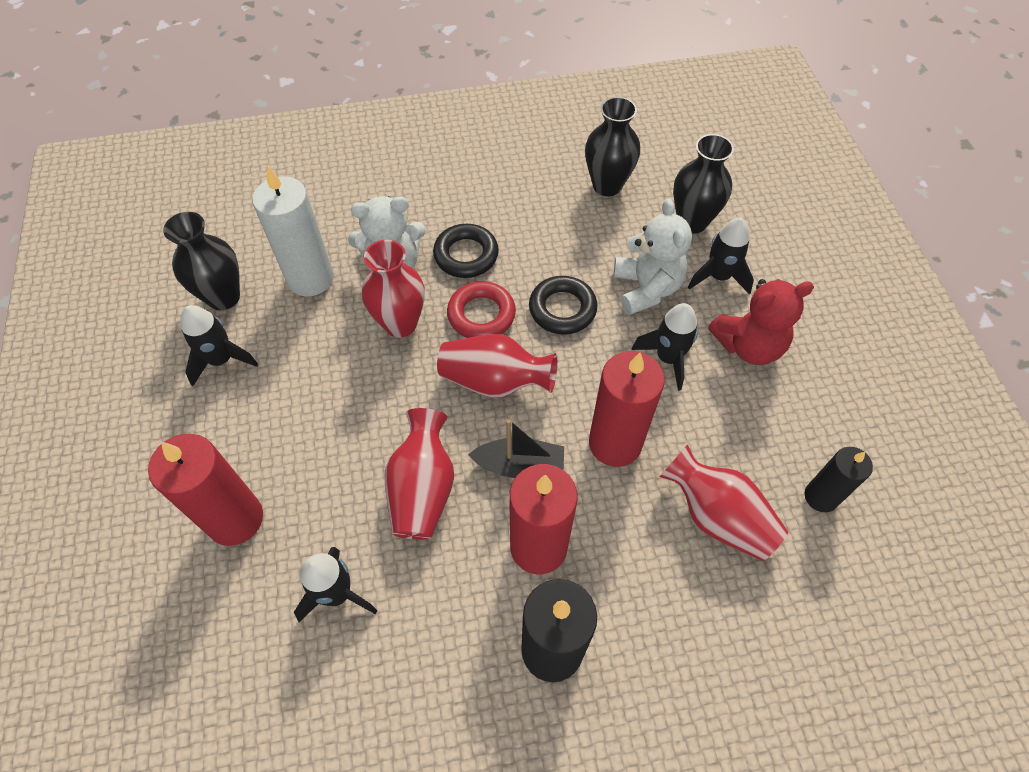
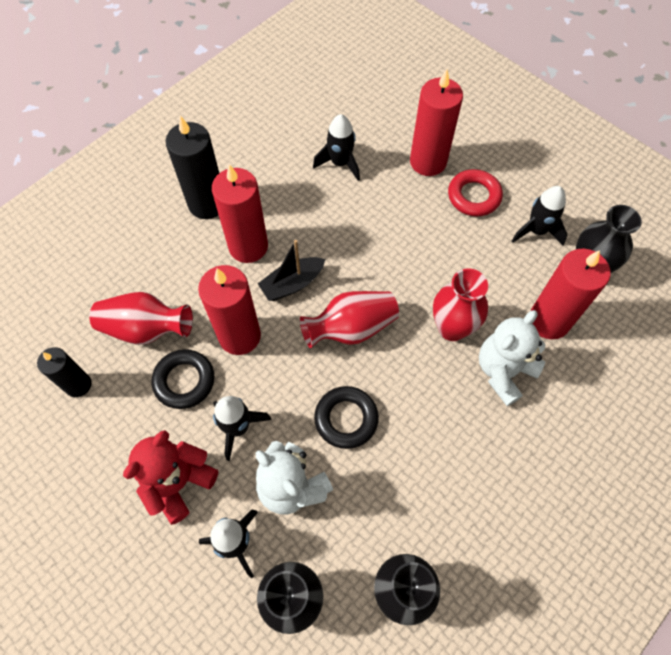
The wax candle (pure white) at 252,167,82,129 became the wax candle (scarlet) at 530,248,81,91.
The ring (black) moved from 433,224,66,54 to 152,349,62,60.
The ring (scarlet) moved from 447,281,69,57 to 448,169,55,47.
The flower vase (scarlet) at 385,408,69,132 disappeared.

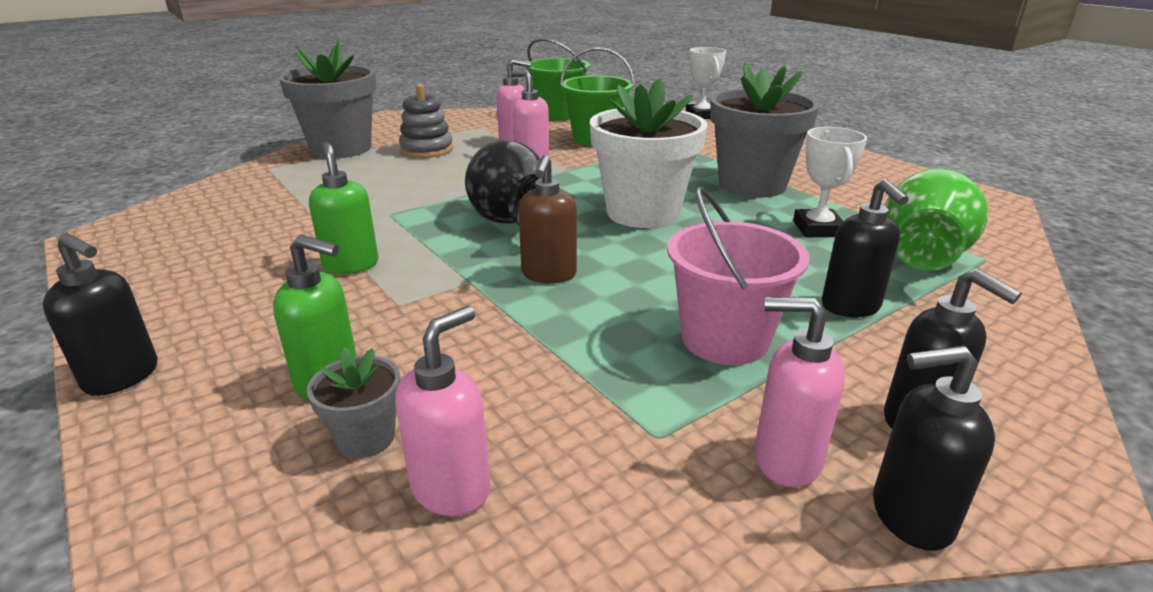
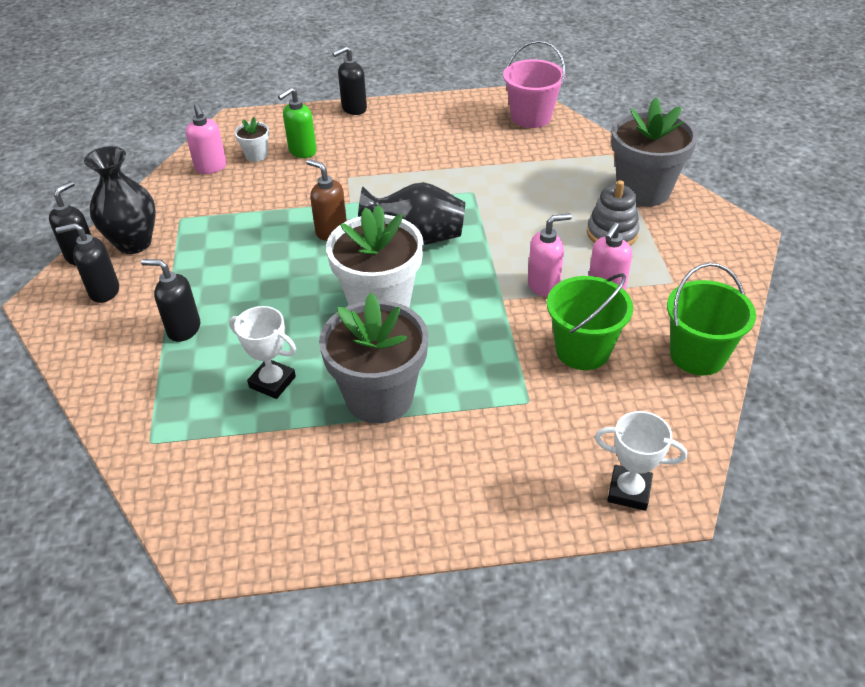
The soap dispenser (leaf-green) at 309,142,69,132 disappeared.
The flower vase (leaf-green) at 885,169,103,102 disappeared.
The pail (pink) moved from 667,187,143,178 to 503,40,62,88.
The soap dispenser (pink) at 754,297,91,191 was replaced by the flower vase (black) at 84,146,72,108.
The flower pot (ash-grey) at 307,347,93,111 became the flower pot (pure white) at 234,117,36,45.

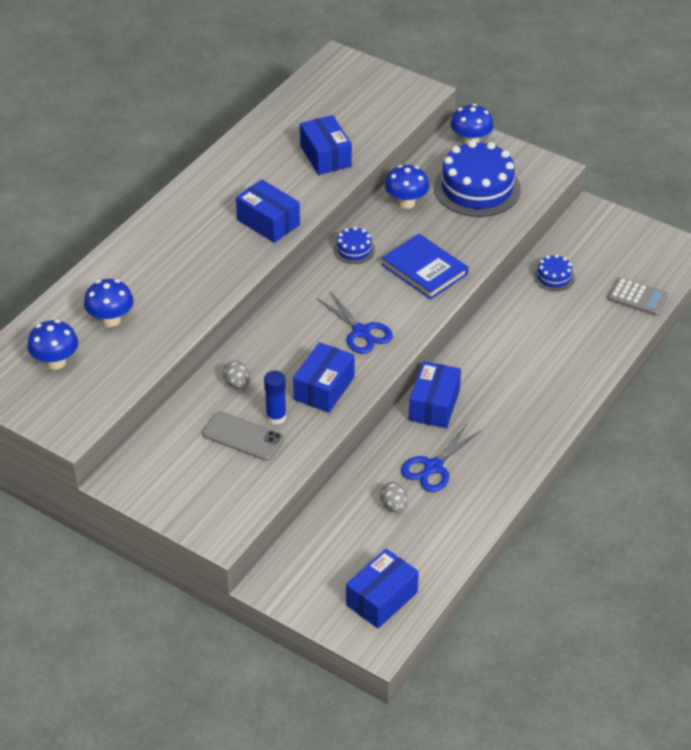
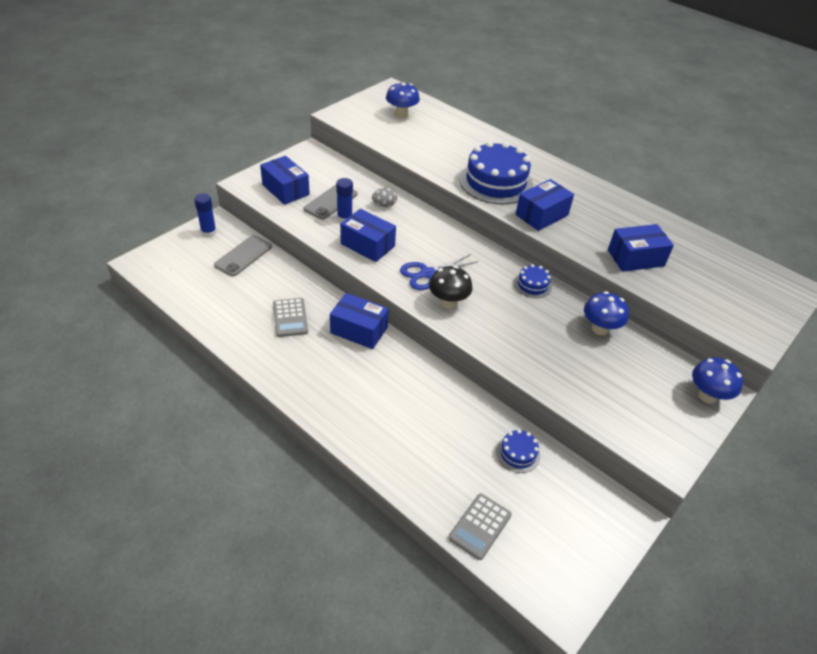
The cake (royal blue) moved from 434,140,87,77 to 459,141,74,63.
The hardback (royal blue) at 381,234,87,66 disappeared.
The fungus (royal blue) at 84,279,50,48 disappeared.
The pair of scissors (royal blue) at 401,424,80,68 was replaced by the adding machine (ash-grey) at 273,298,35,39.
The egg (ash-grey) at 380,482,27,30 disappeared.
The box (royal blue) moved from 346,549,73,79 to 260,156,50,49.
The glue stick (royal blue) at 194,193,23,44 appeared.
The phone (ash-grey) at 214,235,58,41 appeared.
The fungus (black) at 429,266,44,43 appeared.

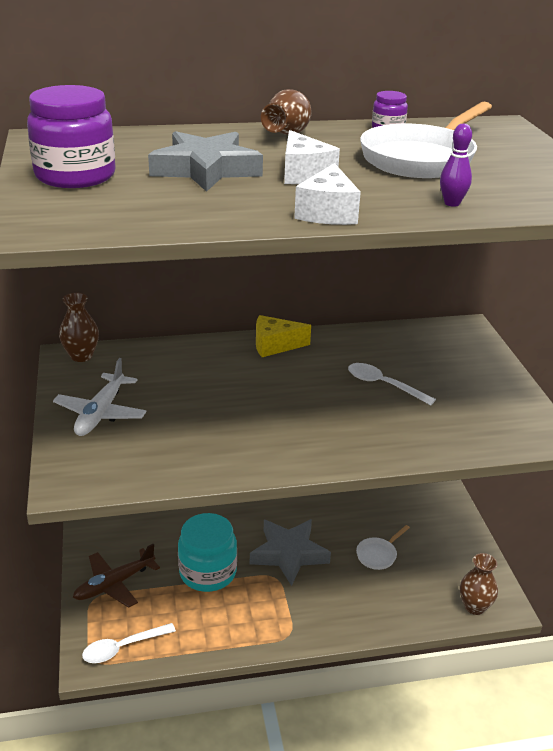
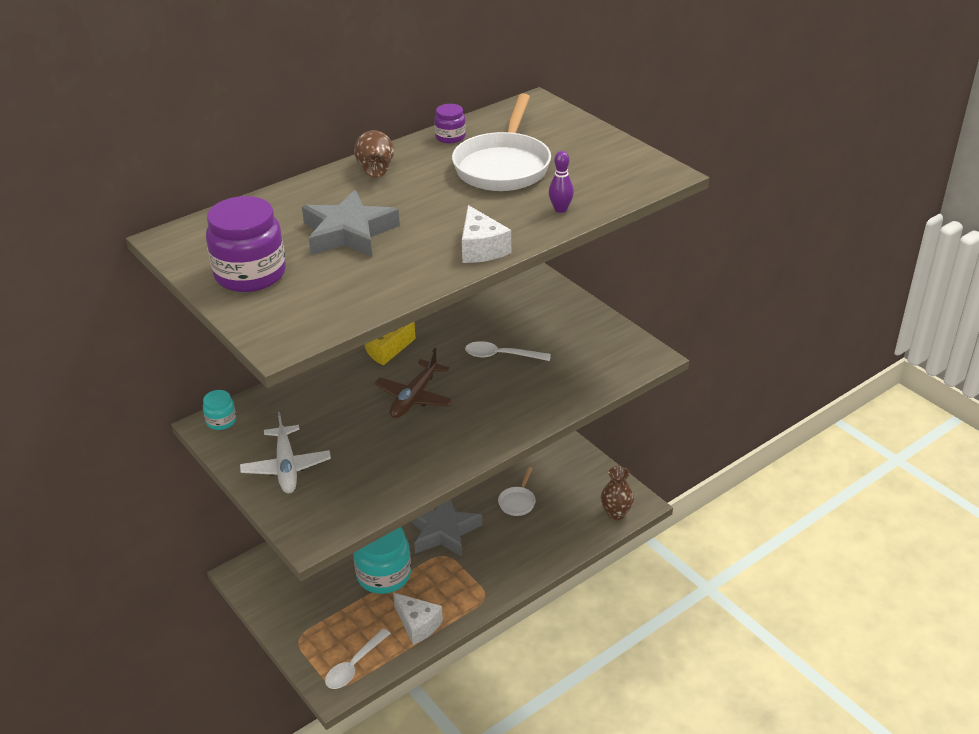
The cheese (pure white) moved from 284,130,56,54 to 393,593,50,52.
The flower vase (dark brown) at 59,293,40,69 was replaced by the jam jar (aqua) at 203,390,33,40.
The toy plane (dark brown) moved from 73,544,87,64 to 374,348,79,70.

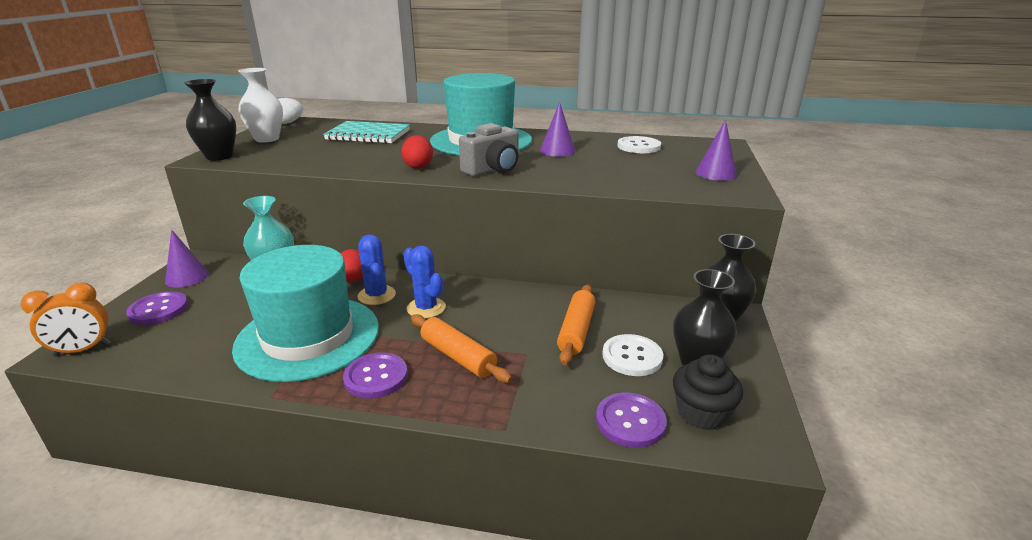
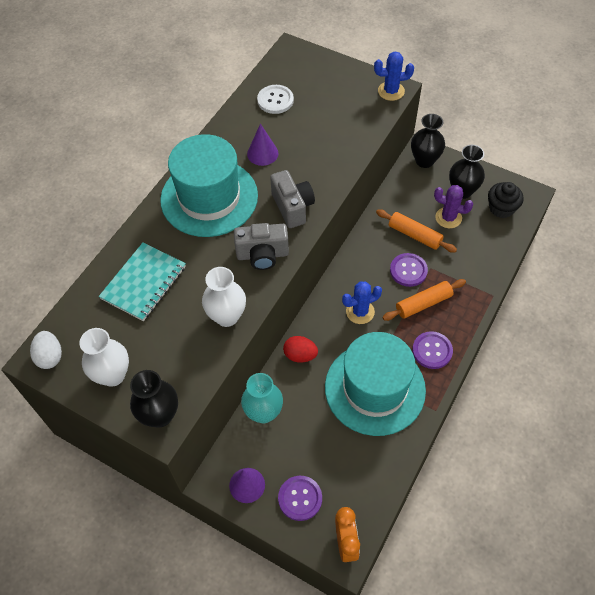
The cone shape (royal purple) at 695,120,42,61 disappeared.
The egg (scarlet) at 401,135,32,34 was replaced by the camera (ash-grey) at 234,223,55,47.
The saguaro cactus (royal blue) moved from 358,235,38,70 to 374,52,40,49.
The shirt button (pure white) at 602,334,61,42 was replaced by the saguaro cactus (royal purple) at 434,185,39,43.
The shirt button (royal purple) moved from 596,393,71,55 to 390,253,38,34.
The flower vase (pure white) at 202,267,44,60 appeared.

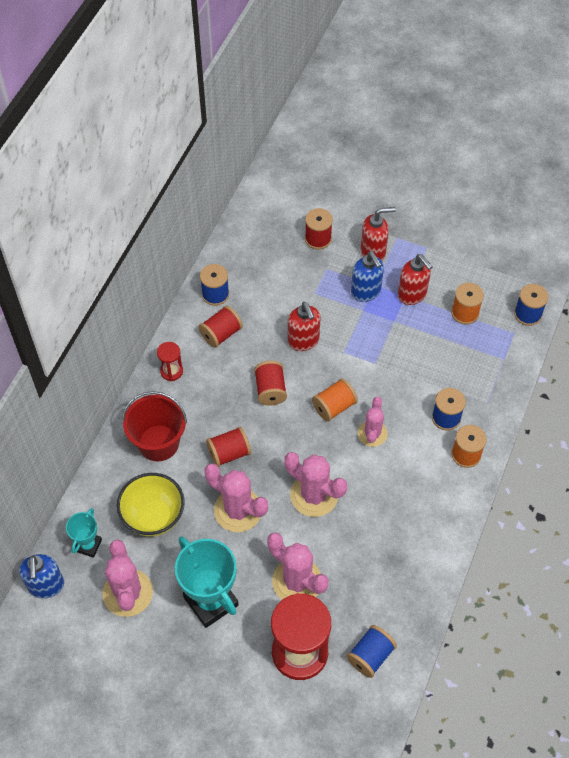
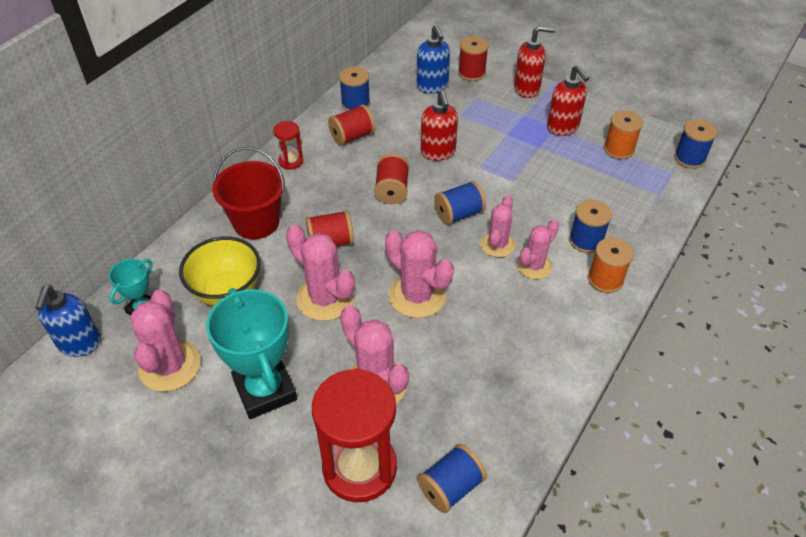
The soap dispenser (royal blue) moved from 351,251,33,51 to 417,25,33,69.
The bobbin (bright orange) at 312,379,46,43 became the bobbin (royal blue) at 434,181,52,44.
The saguaro cactus (pink) at 517,219,42,60 appeared.

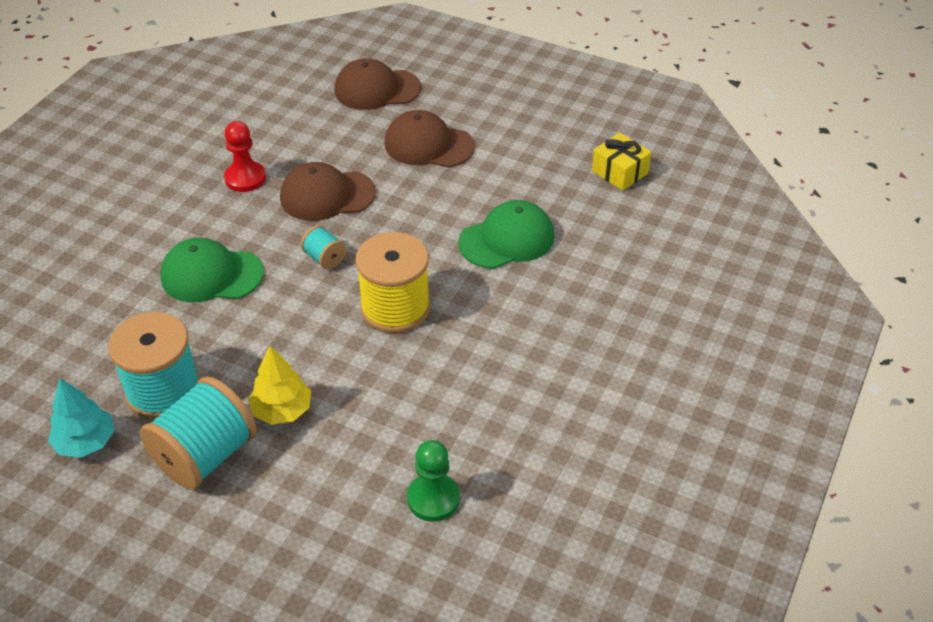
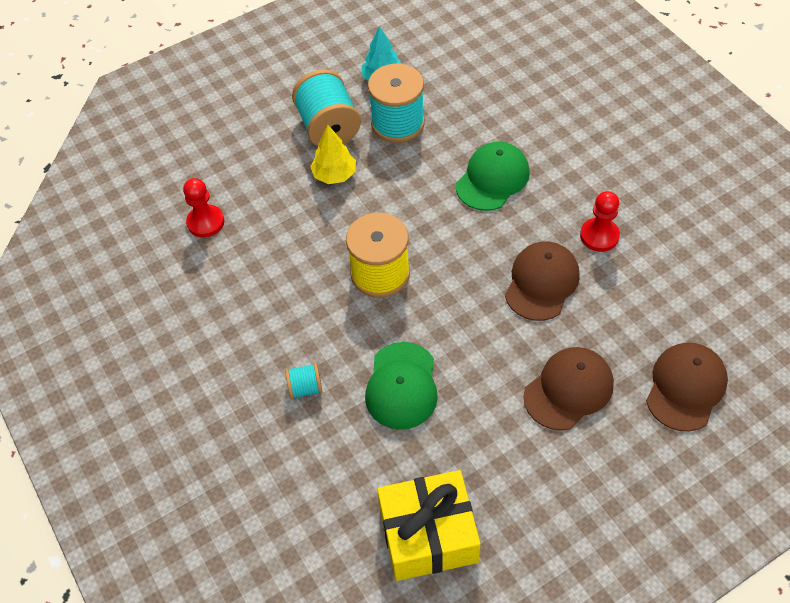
The present (golden) at 592,133,59,58 changed to 1.76 times the size.
The bobbin (aqua) moved from 301,225,45,44 to 285,363,38,36.
The game pawn (leaf-green) at 407,440,53,82 became the game pawn (scarlet) at 183,178,41,59.

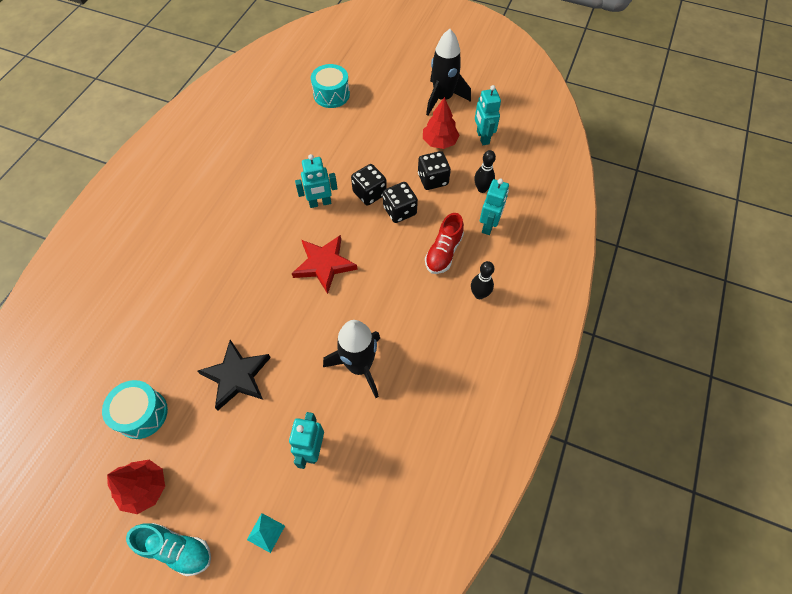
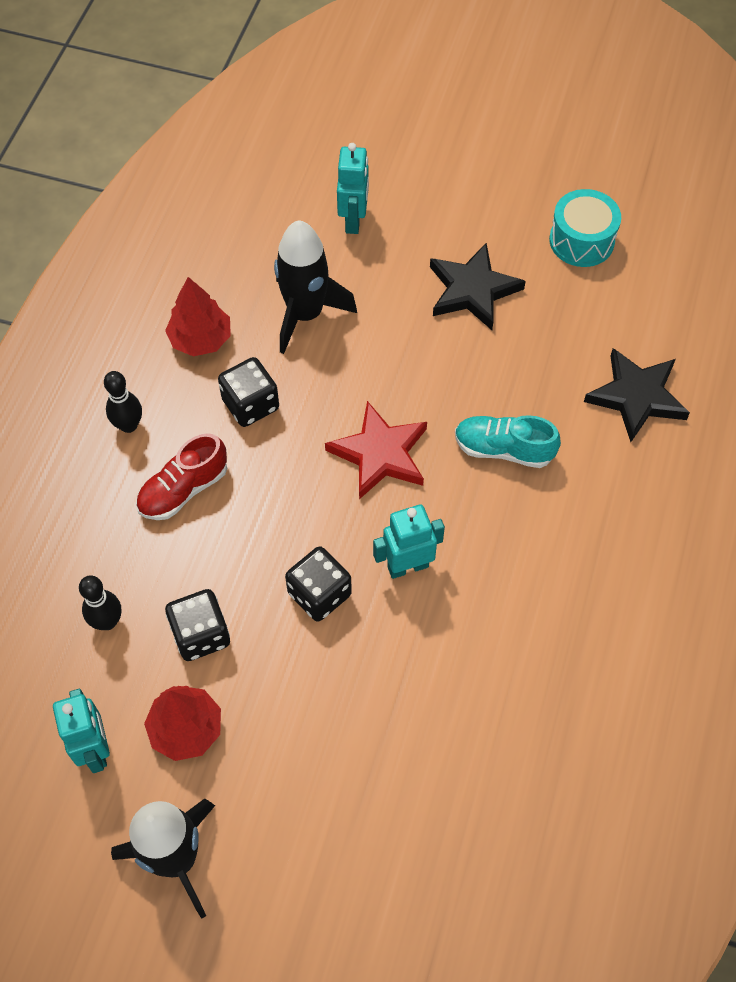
The toy drum (aqua) at 311,64,39,44 disappeared.
The robot figure (aqua) at 480,179,29,56 disappeared.
The dice (black) moved from 383,182,35,41 to 218,357,61,70.
The lace-up shoe (scarlet) at 425,213,39,61 turned 150 degrees counterclockwise.
The toy tree (scarlet) moved from 107,460,58,54 to 165,277,66,79.
The pyramid (aqua) at 247,513,38,40 disappeared.
The lace-up shoe (aqua) moved from 126,523,85,53 to 455,415,106,53.
The star shape (black) at 584,348,106,94 appeared.

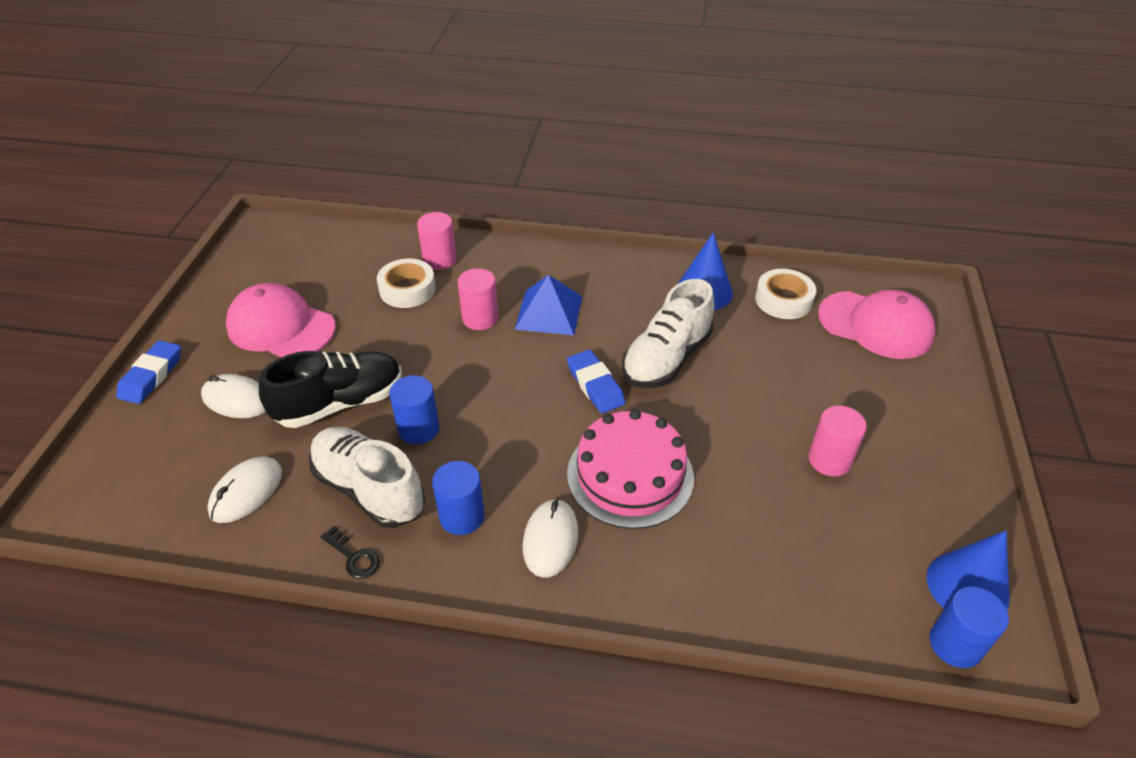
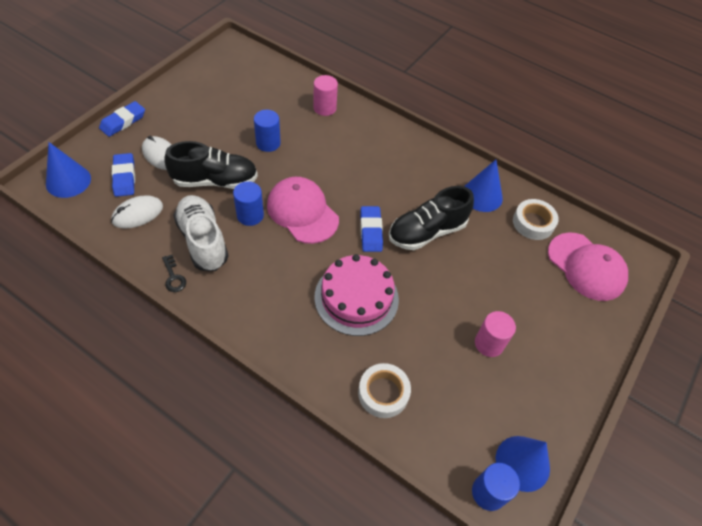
The sticky tape (pure white) moved from 377,258,59,50 to 358,363,53,55.
The cylinder (pink) at 458,268,40,62 disappeared.
The pyramid (royal blue) at 515,275,67,61 disappeared.
The lace-up shoe (pure white) at 622,279,92,109 became the lace-up shoe (black) at 389,186,85,64.
The peaked cap (pink) moved from 226,283,109,74 to 267,177,72,67.
The cylinder (royal blue) moved from 432,461,53,74 to 254,110,27,42.
The PC mouse (pure white) at 523,498,56,80 disappeared.
The cone shape (royal blue) at 46,142,45,56 appeared.
The pencil eraser (royal blue) at 112,153,23,44 appeared.

